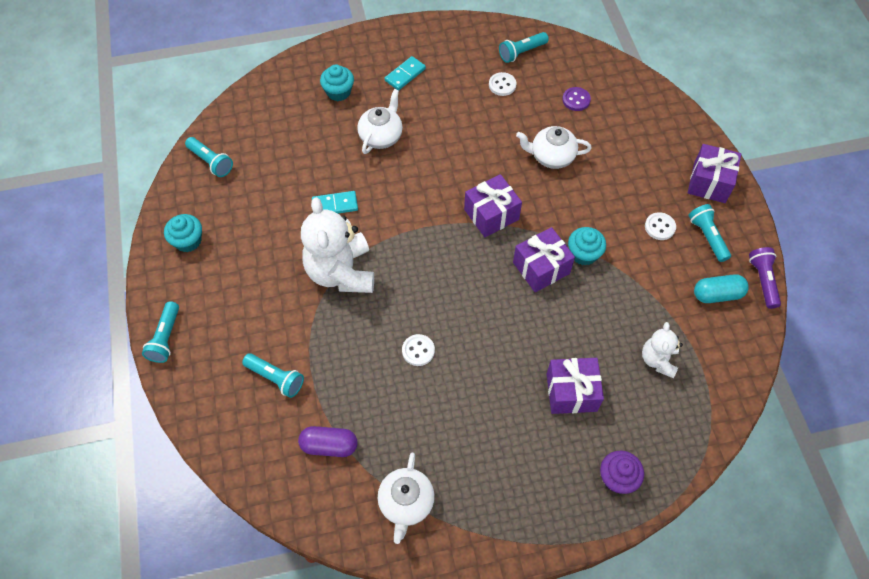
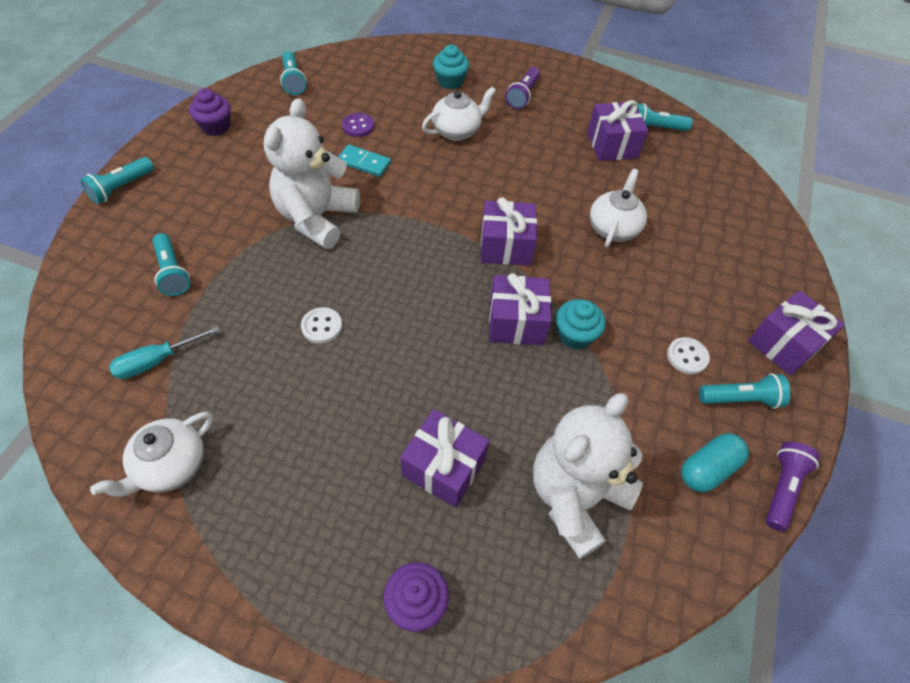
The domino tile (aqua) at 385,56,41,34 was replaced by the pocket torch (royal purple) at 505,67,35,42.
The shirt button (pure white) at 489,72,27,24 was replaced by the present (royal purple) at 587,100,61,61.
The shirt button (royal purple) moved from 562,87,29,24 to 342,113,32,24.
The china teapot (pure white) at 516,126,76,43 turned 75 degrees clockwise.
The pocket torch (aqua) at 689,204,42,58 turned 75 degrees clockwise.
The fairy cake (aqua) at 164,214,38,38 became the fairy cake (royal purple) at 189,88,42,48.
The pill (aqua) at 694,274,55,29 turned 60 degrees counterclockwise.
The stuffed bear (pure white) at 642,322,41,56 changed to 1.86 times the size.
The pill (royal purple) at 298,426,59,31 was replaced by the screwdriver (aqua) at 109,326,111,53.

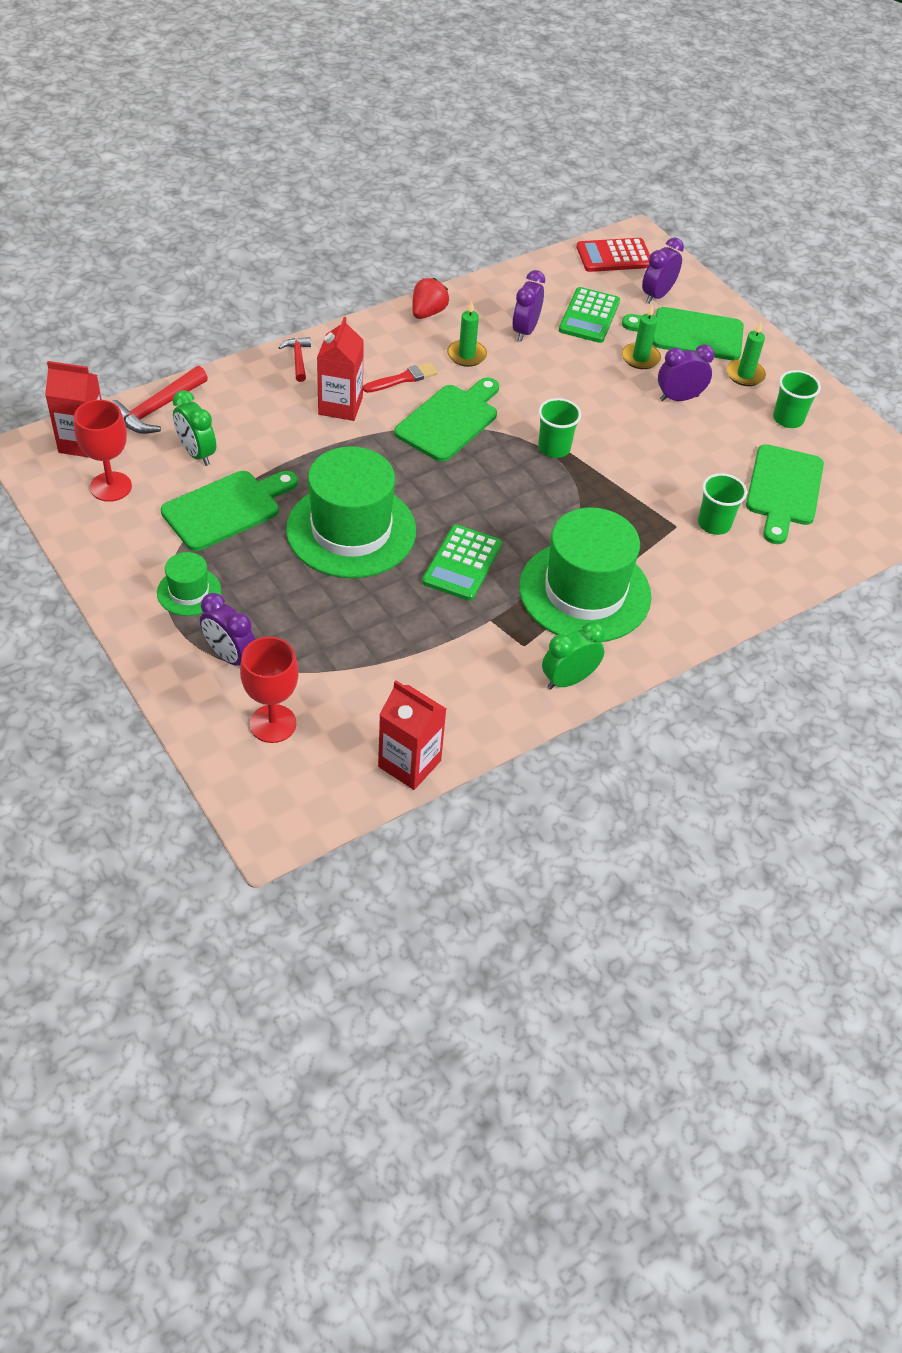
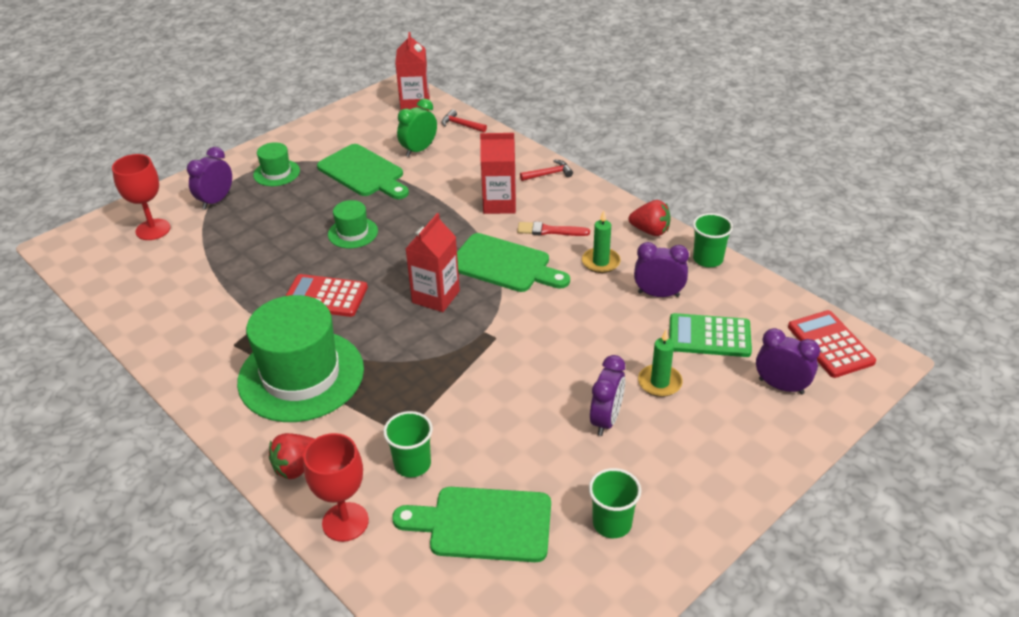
The bread board (leaf-green) at 622,307,122,53 disappeared.
The wax candle (leaf-green) at 727,322,39,64 disappeared.
The alarm clock (royal purple) at 658,344,57,57 turned 45 degrees clockwise.
The paint brush (scarlet) at 363,362,75,31 turned 135 degrees clockwise.
The hammer (scarlet) at 110,366,98,68 changed to 0.58 times the size.
The tumbler (leaf-green) moved from 538,398,43,60 to 693,213,40,54.
The chalice (scarlet) moved from 74,400,58,102 to 303,433,66,109.
The tall hat (leaf-green) at 286,446,130,132 changed to 0.47 times the size.
The adding machine (leaf-green) at 422,525,80,76 became the adding machine (scarlet) at 286,274,82,43.
The alarm clock (leaf-green) at 542,621,63,68 disappeared.
The juice carton (scarlet) moved from 378,680,68,110 to 406,213,54,99.
The strawberry (scarlet) at 269,433,45,46 appeared.

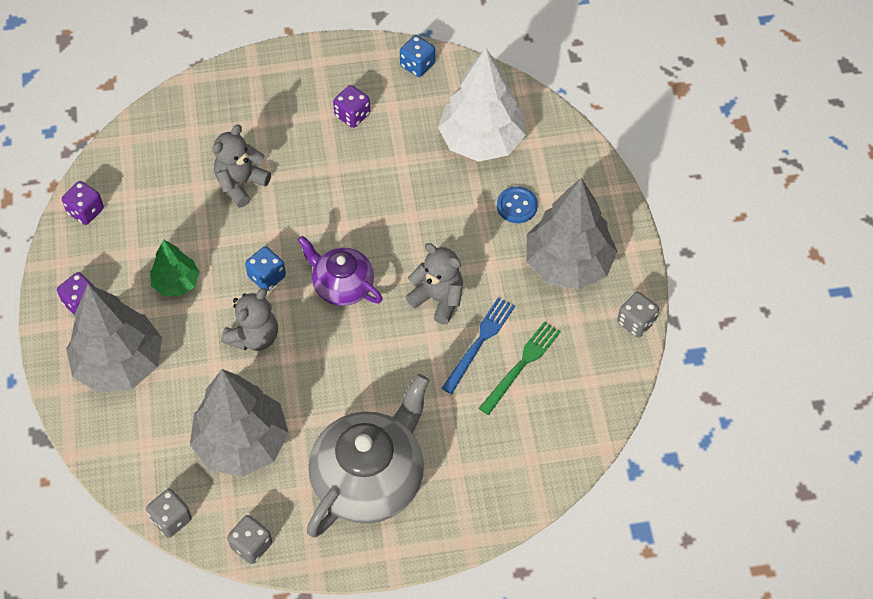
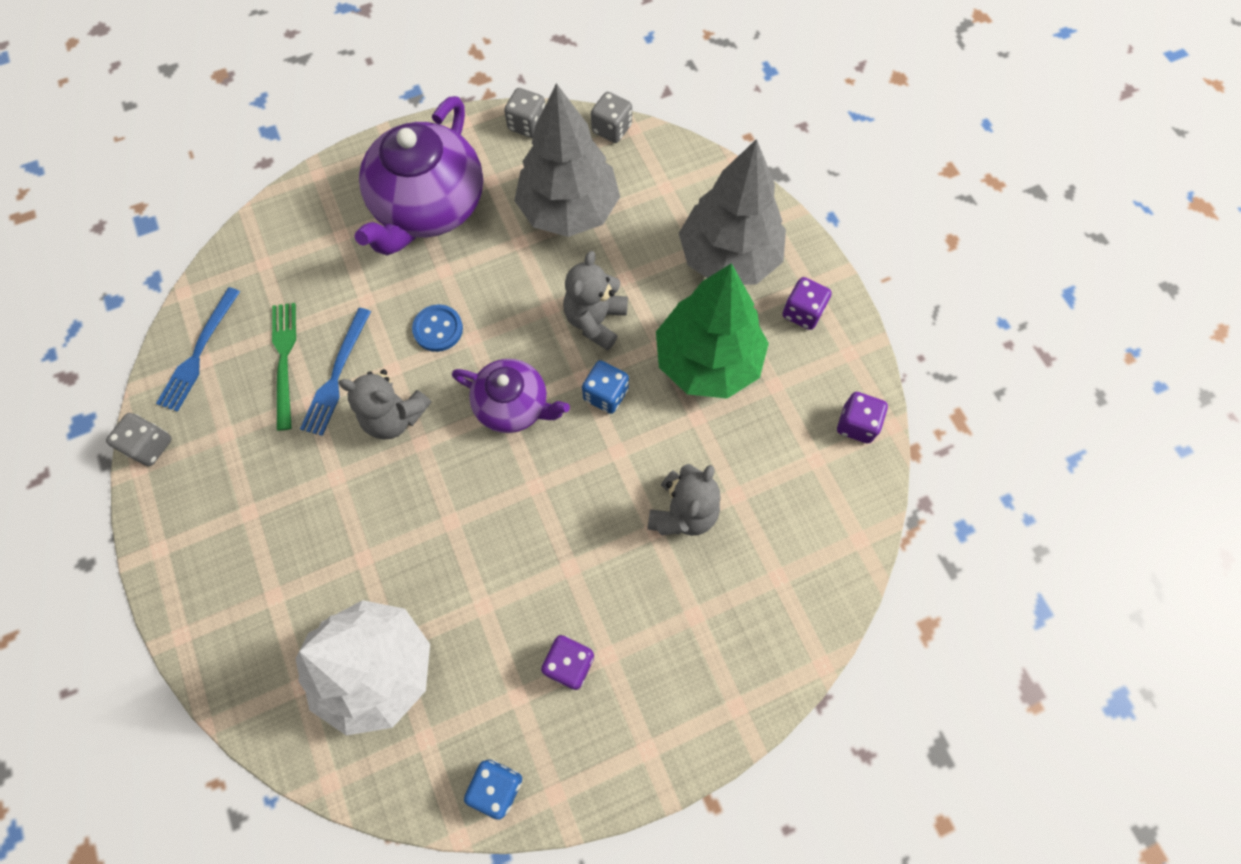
The toy tree (ash-grey) at 526,178,91,112 disappeared.
The shirt button (royal blue) moved from 497,186,41,37 to 412,304,51,48.
The toy tree (leaf-green) at 150,239,50,57 changed to 1.86 times the size.
The table fork (leaf-green) at 479,321,82,94 turned 150 degrees clockwise.
The china teapot (ash-grey) at 307,374,122,163 became the china teapot (royal purple) at 354,96,129,160.
The table fork (royal blue) at 156,287,84,125 appeared.

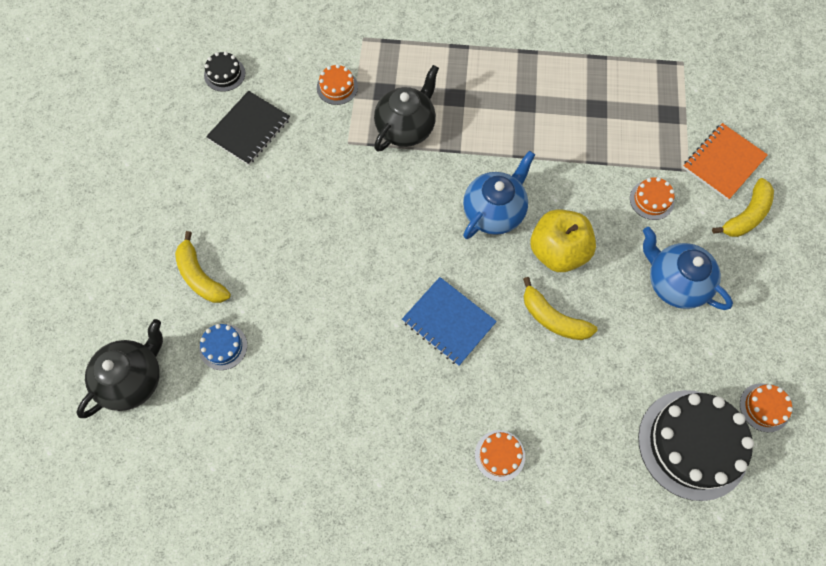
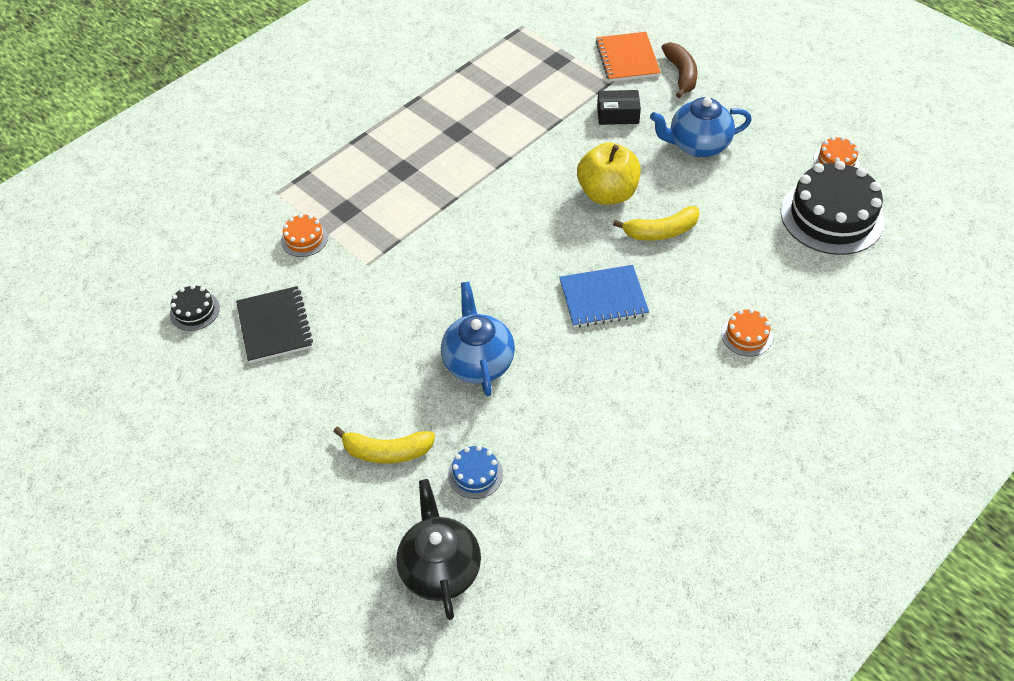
The china teapot (black) at 374,65,65,87 disappeared.
The china teapot (royal blue) moved from 463,151,72,88 to 441,281,74,115.
The cake (bright orange) at 630,177,44,43 was replaced by the box (black) at 597,90,44,35.
The banana fruit (golden) at 712,178,62,59 became the banana fruit (dark brown) at 661,42,37,56.

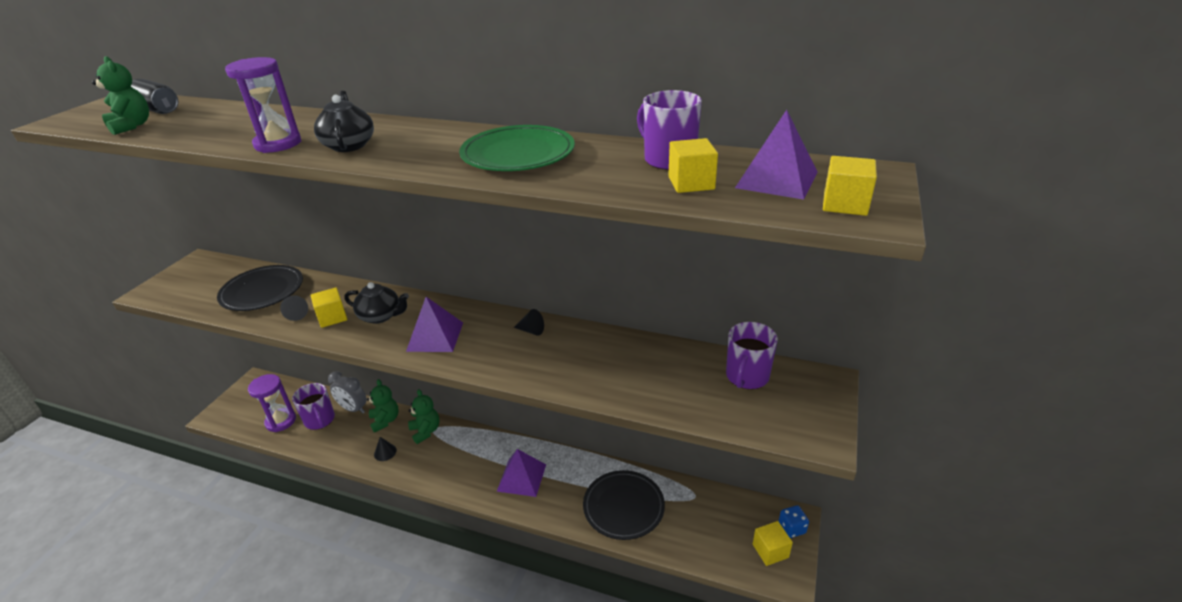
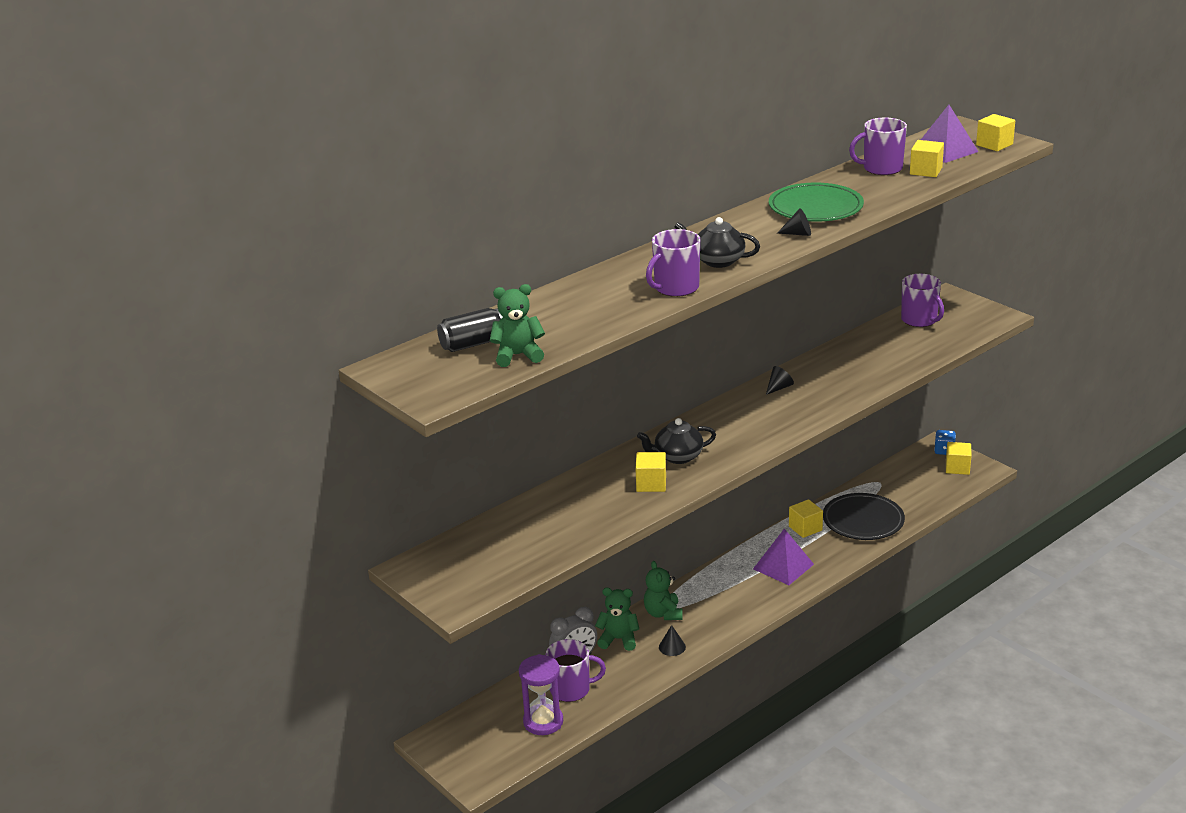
The hourglass (royal purple) at 225,57,76,96 was replaced by the tea mug (royal purple) at 646,229,54,68.
The dinner plate (black) at 217,265,86,46 disappeared.
The china teapot (black) at 344,282,65,42 turned 150 degrees counterclockwise.
The cone shape (black) moved from 280,295,28,26 to 777,208,34,28.
The pyramid (royal purple) at 406,297,57,55 disappeared.
The stuffed bear (leaf-green) at 408,389,32,55 turned 105 degrees counterclockwise.
The block (golden) at 789,499,34,39 appeared.

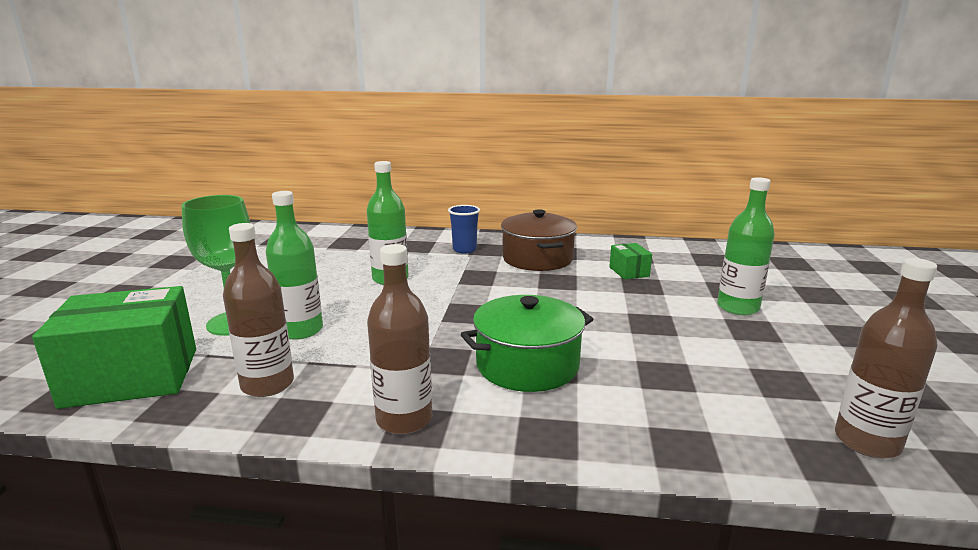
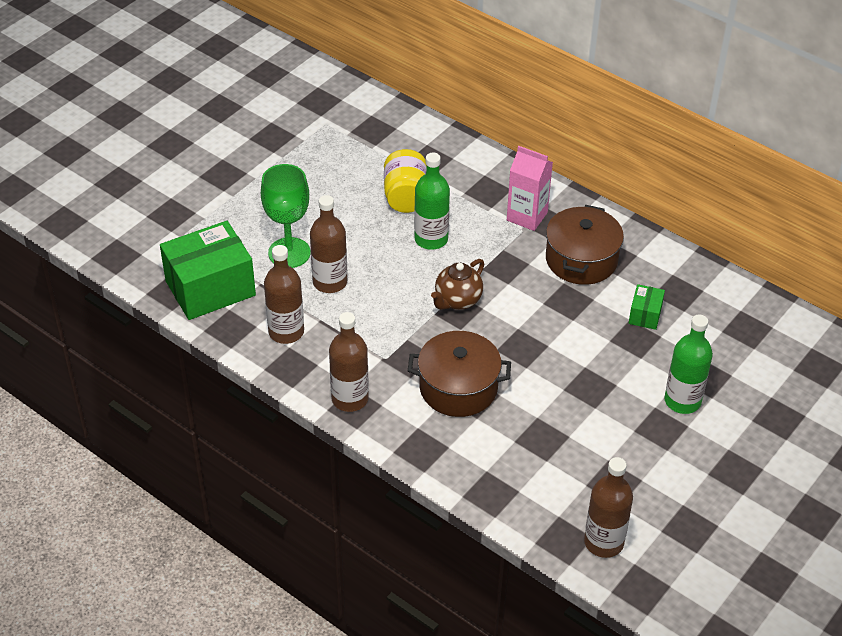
The bottle (leaf-green) at 266,191,57,149 became the bottle (dark brown) at 310,195,37,98.
The tumbler (royal blue) at 448,205,32,49 was replaced by the juice carton (pink) at 507,146,46,85.
The box (leaf-green) at 32,286,164,123 turned 45 degrees counterclockwise.
The cooking pot (leaf-green) at 461,295,132,97 became the cooking pot (dark brown) at 408,331,103,86.
The jam jar (golden) at 384,149,43,64 appeared.
The china teapot (dark brown) at 431,259,53,51 appeared.

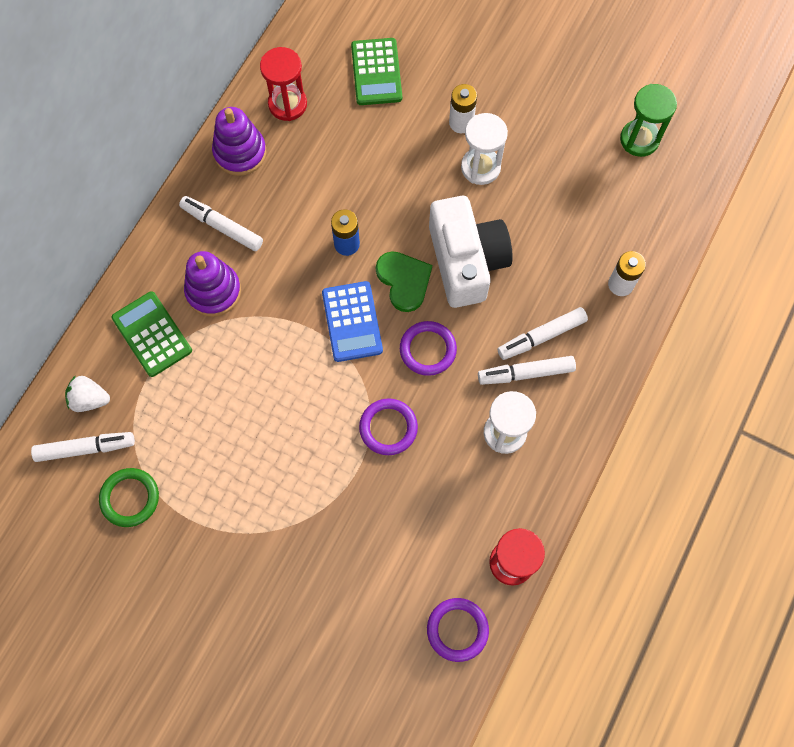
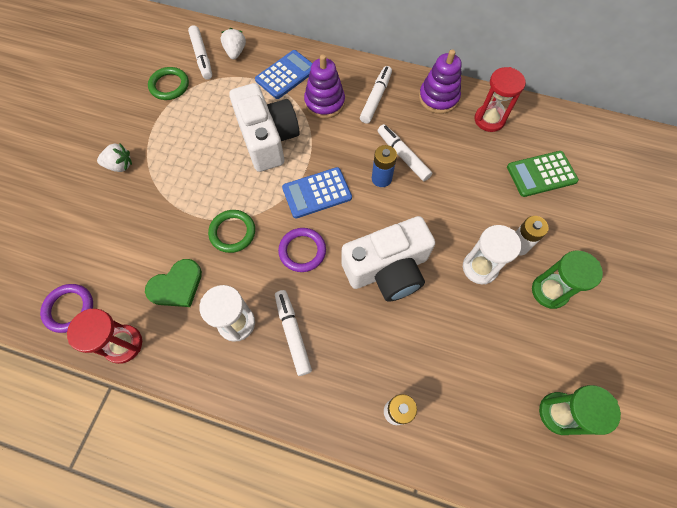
The heart (leaf-green) moved from 376,251,56,61 to 145,259,57,48.
The adding machine (leaf-green) at 112,291,80,86 became the adding machine (royal blue) at 255,50,57,49.
The marker pen (pure white) moved from 498,307,90,53 to 378,124,54,57.
The ring (royal purple) at 359,398,59,57 became the ring (leaf-green) at 208,210,47,43.
The camera (pure white) at 229,83,71,89 appeared.
The strawberry (pure white) at 97,144,35,28 appeared.
The hourglass (leaf-green) at 532,251,71,58 appeared.

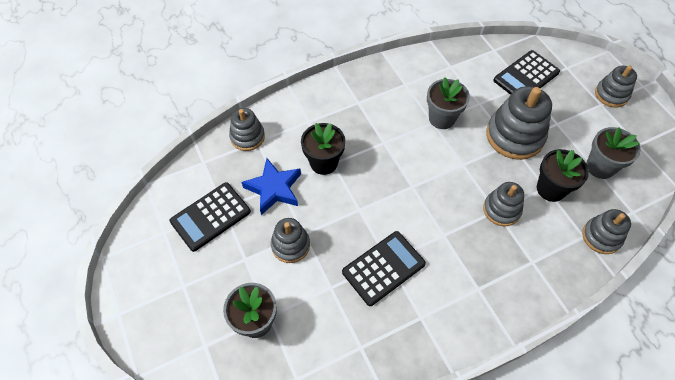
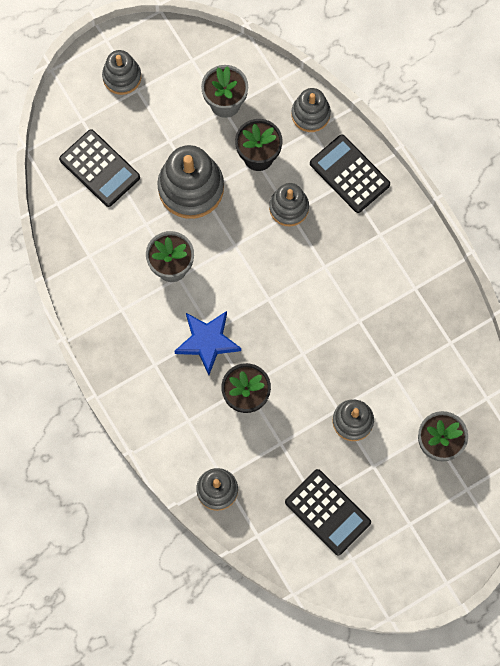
The star shape (royal blue) moved from 242,158,59,57 to 174,311,67,64.
The adding machine (black) moved from 342,231,84,75 to 310,135,80,78.

